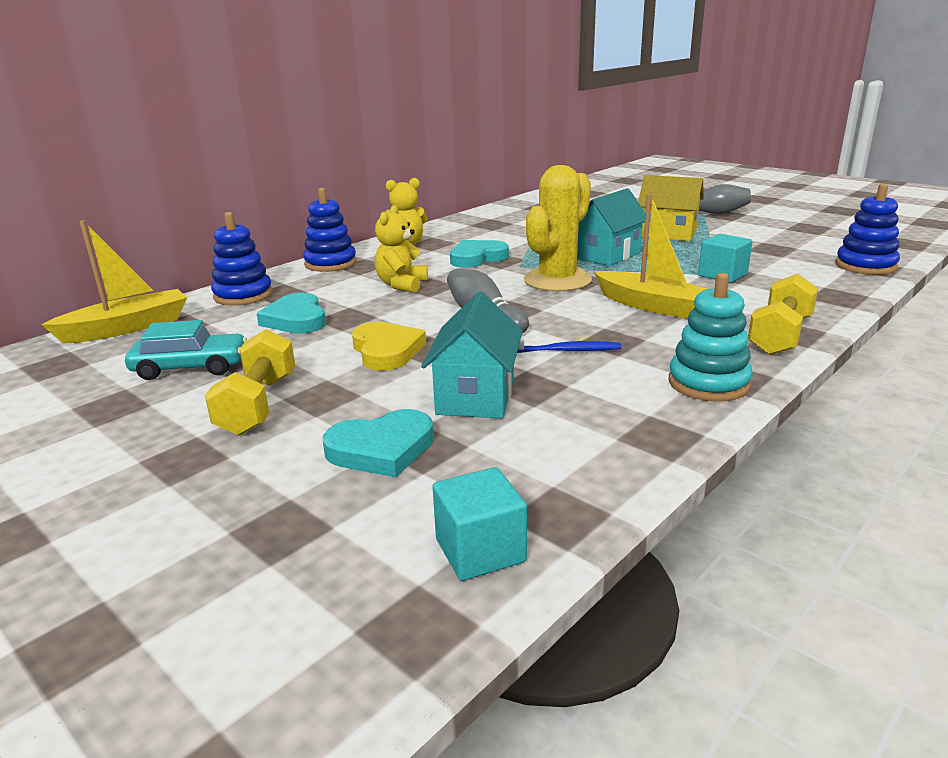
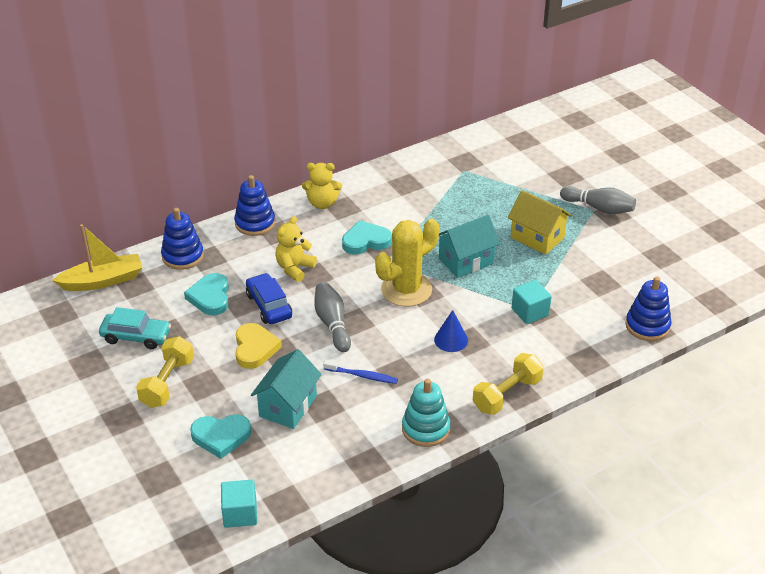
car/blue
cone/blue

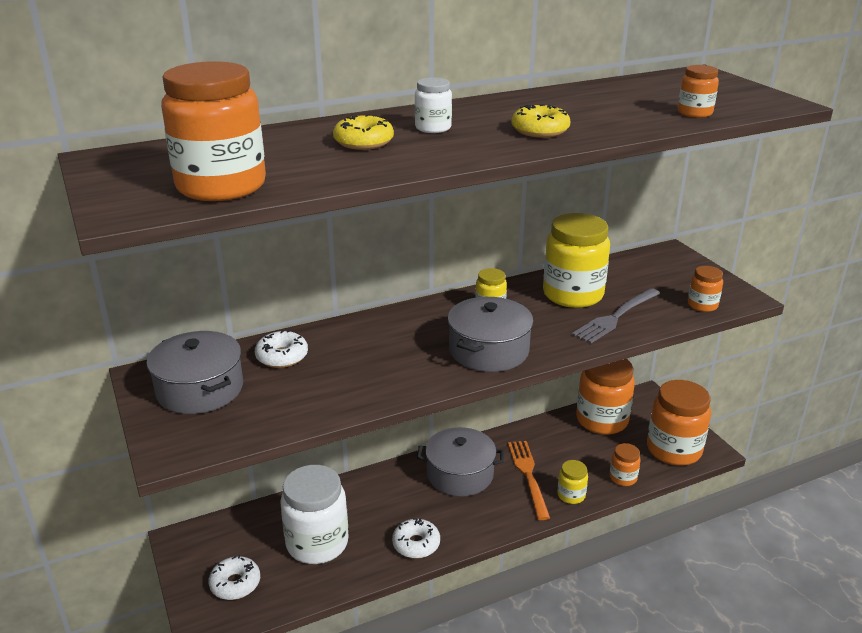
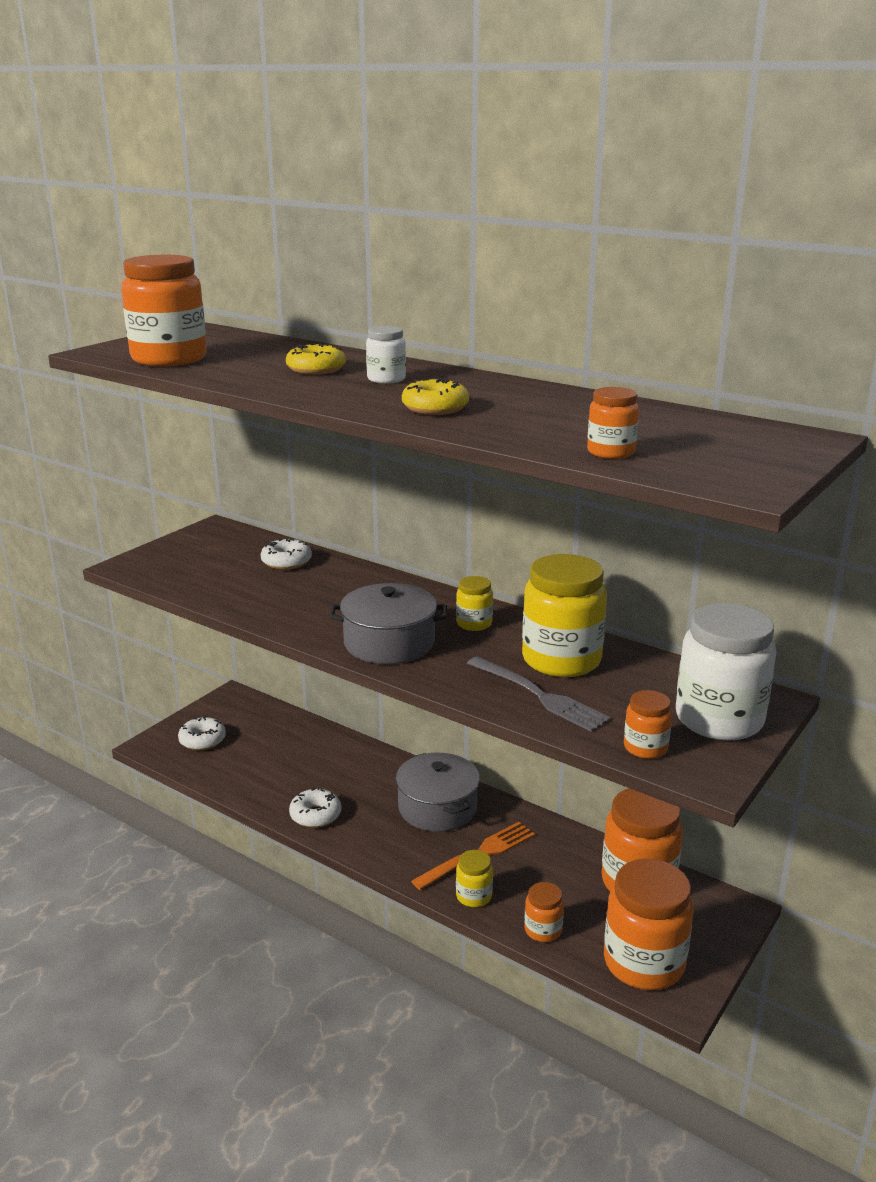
fork/grey
jar/white (2nd from left)
pot/grey (1st from left in the first image)

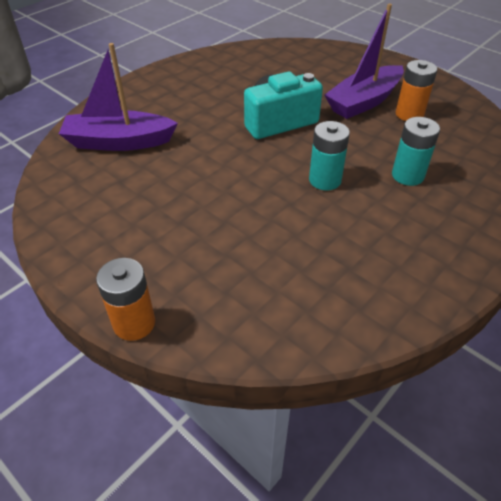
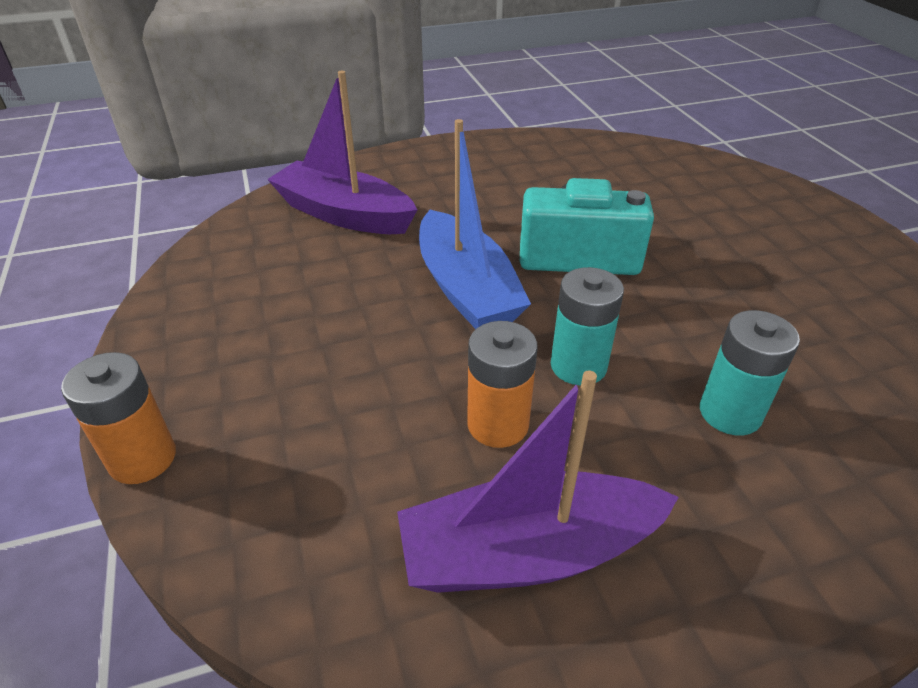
boat/purple (2nd from left)
boat/blue
battery/orange (2nd from left)

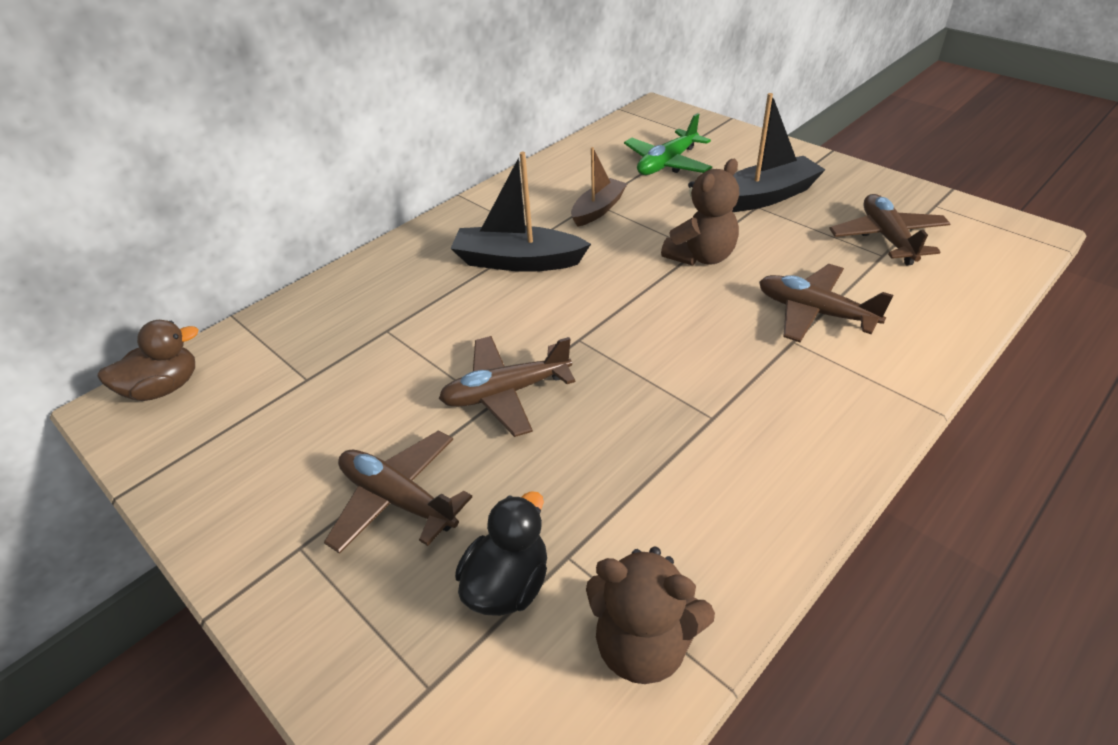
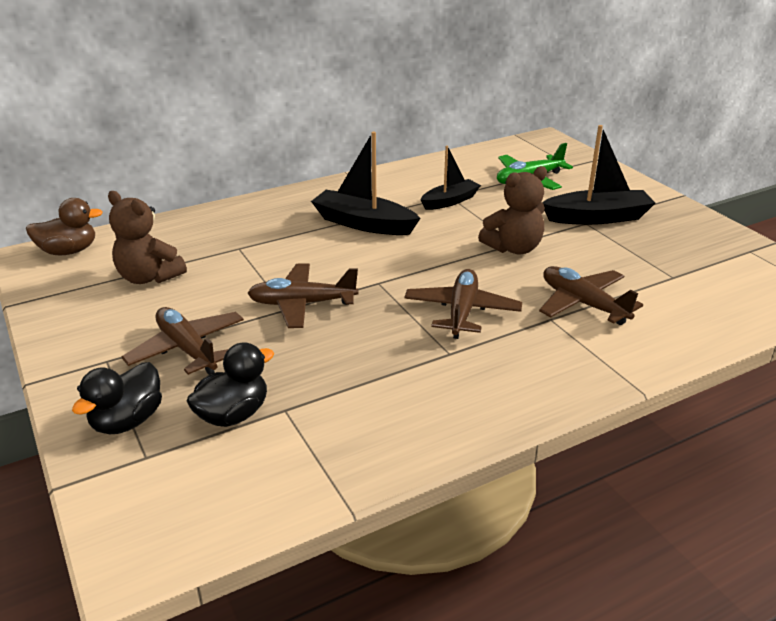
duck/black (1st from left)
teddy bear/brown (1st from left)
plane/brown (3rd from left)
boat/black (2nd from left)

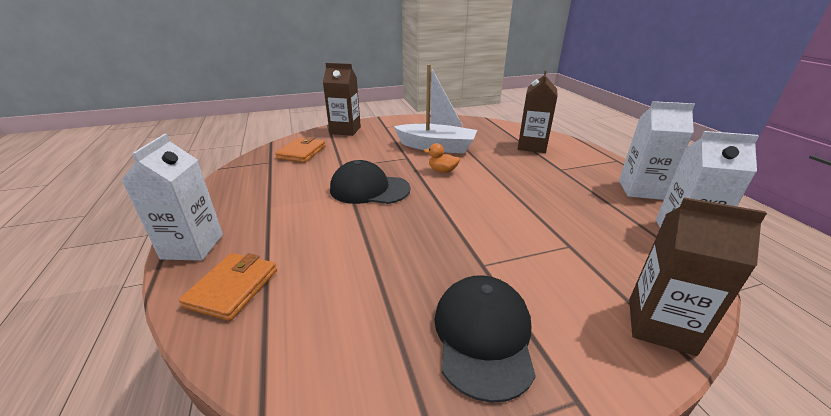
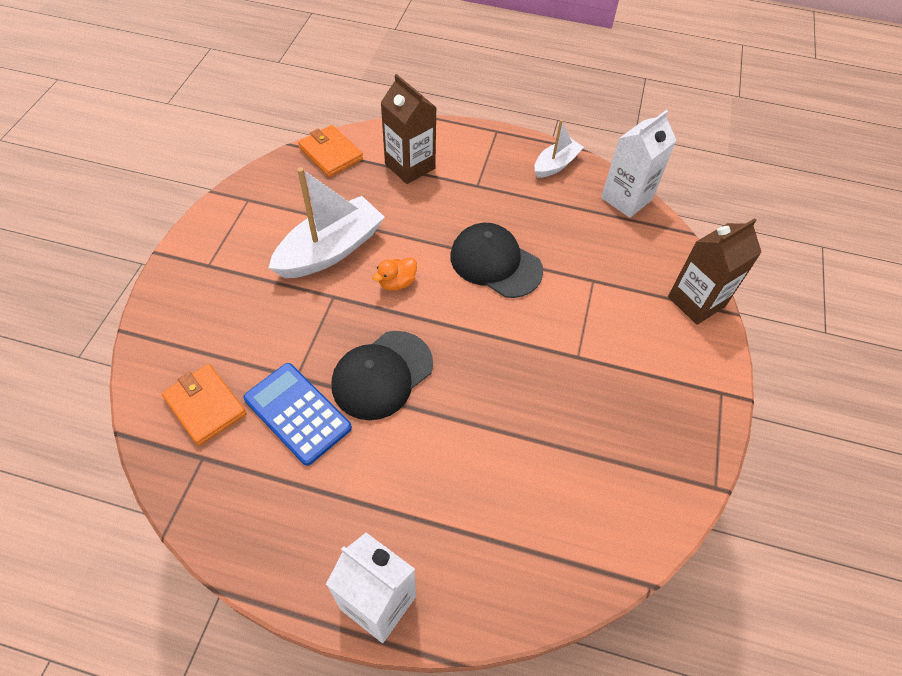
calculator/blue
wallet/orange (2nd from left)
cap/black (2nd from left)
boat/white (2nd from left)
carton/brown (1st from left in the first image)

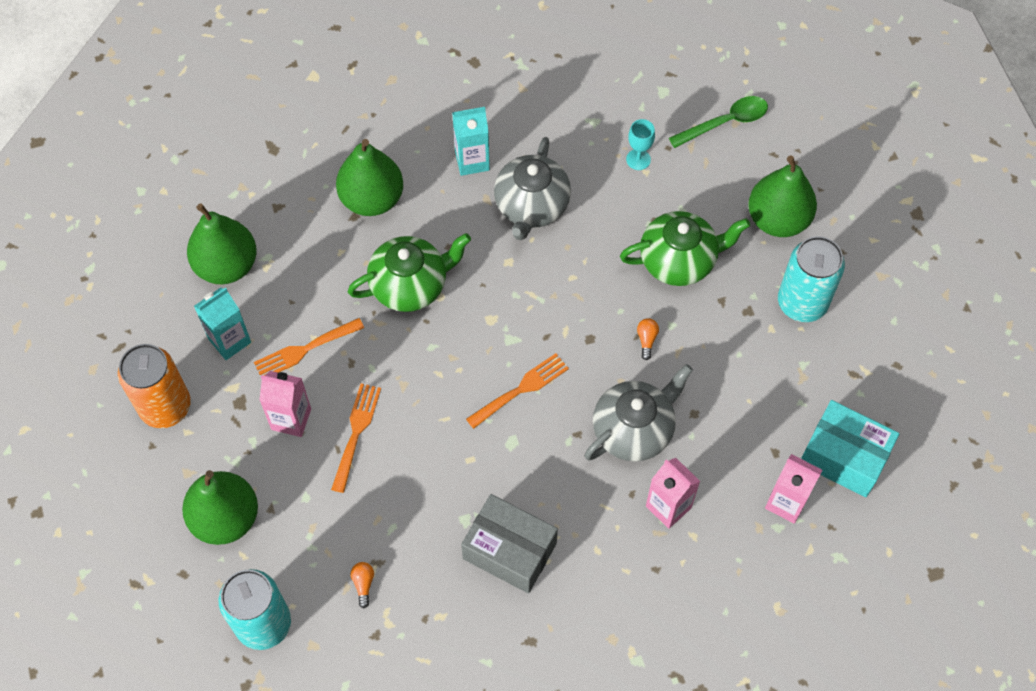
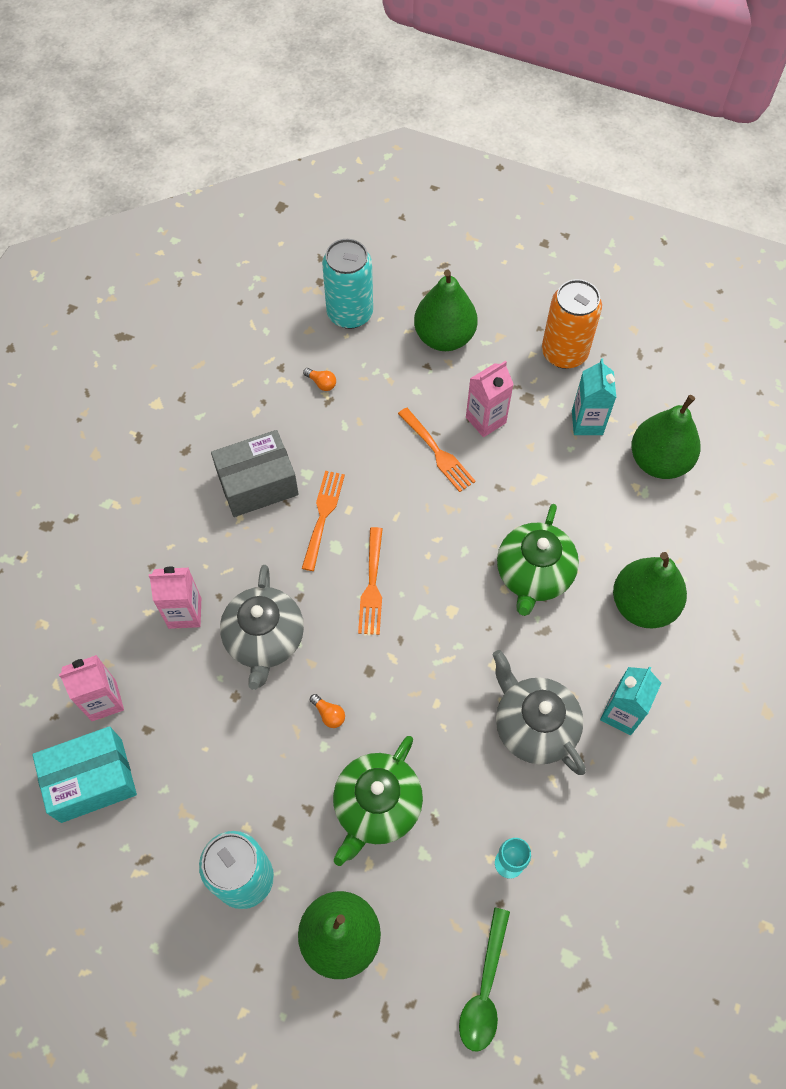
fork/orange (1st from left)

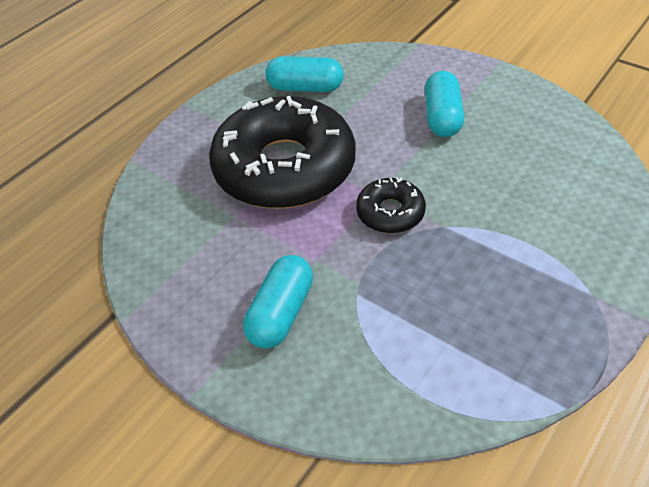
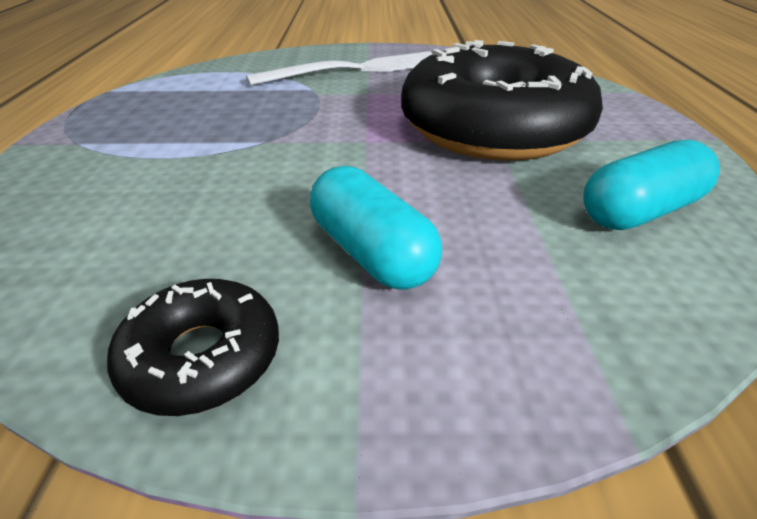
donut/black (1st from left)
fork/white

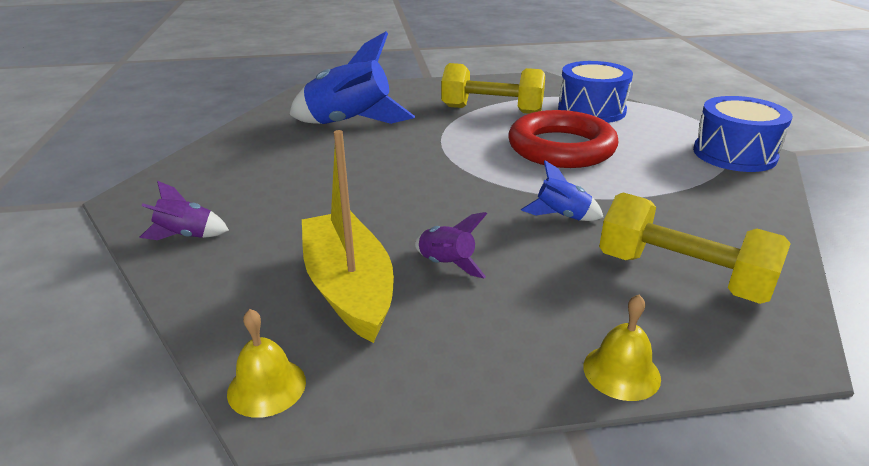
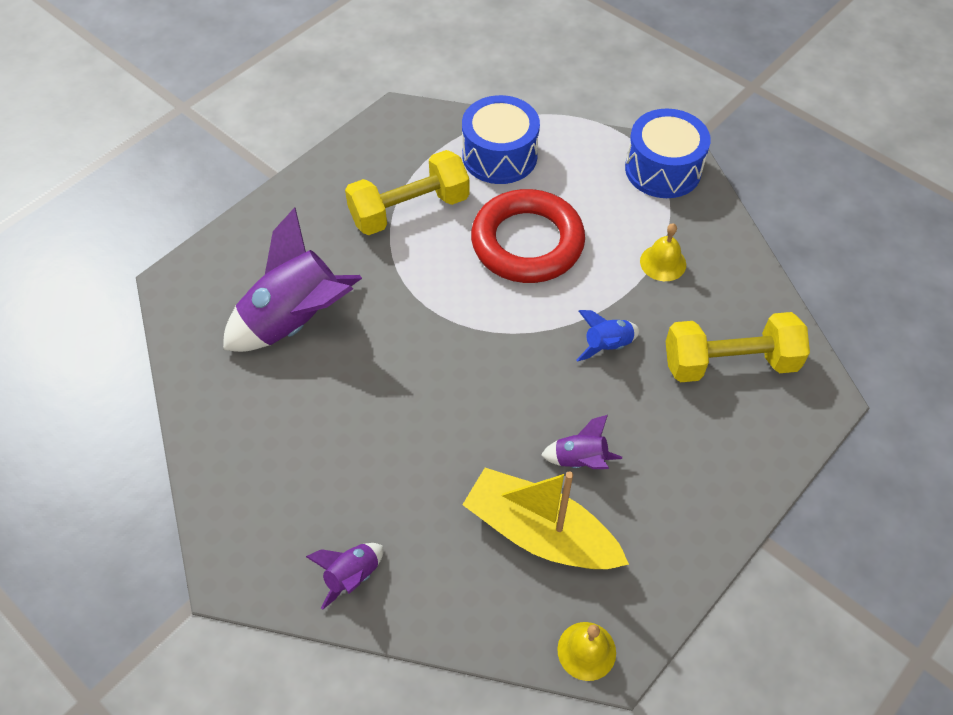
rocket/purple (1st from left)
bell/yellow (2nd from left)

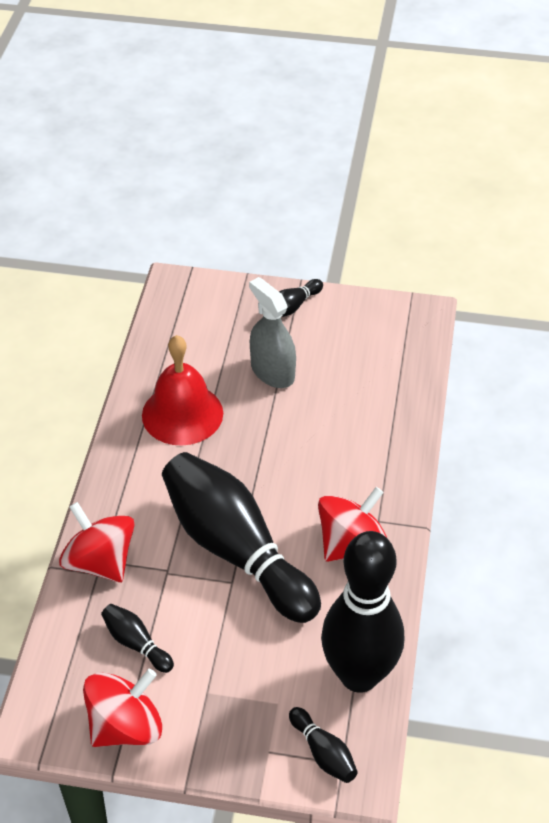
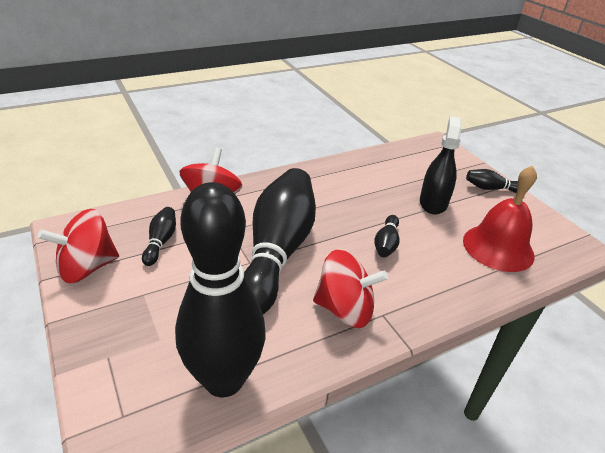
spinning top/red (1st from left)
bowling pin/black (4th from left)
spray bottle/black
bell/red

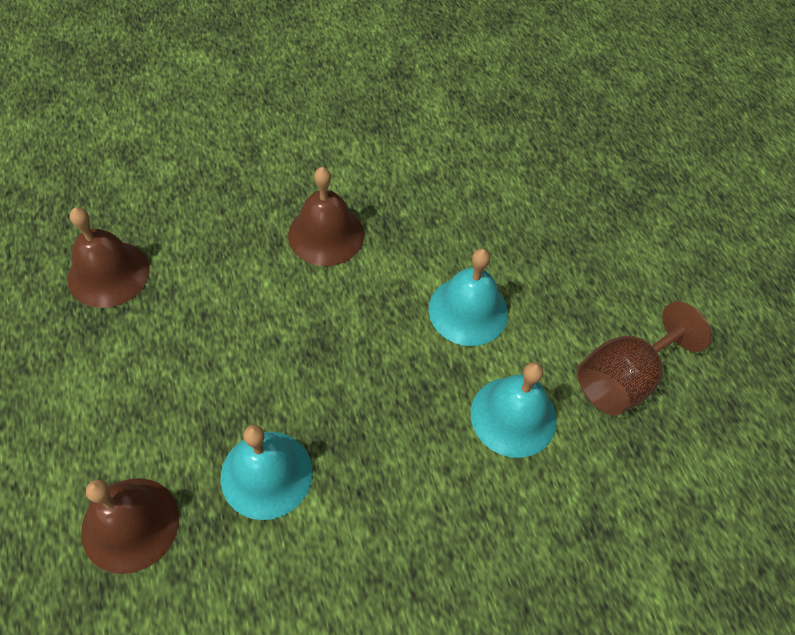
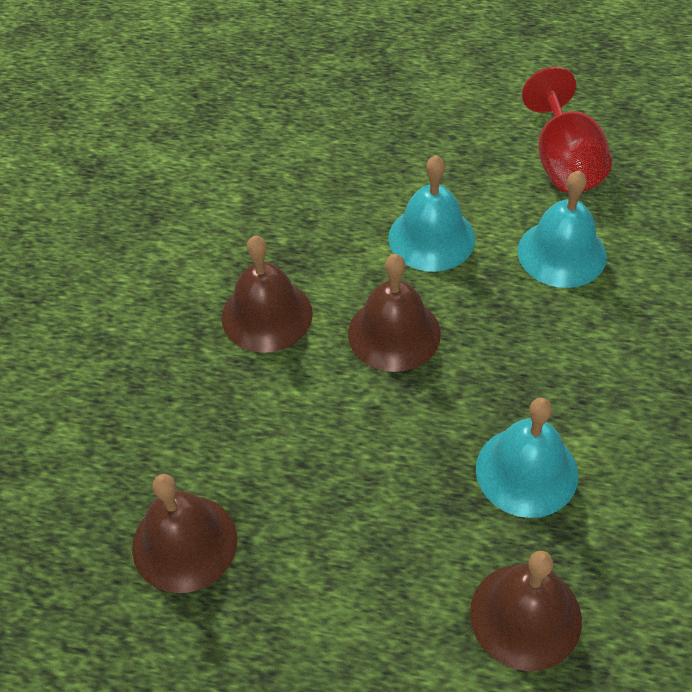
bell/brown (3rd from left)
goblet/red

